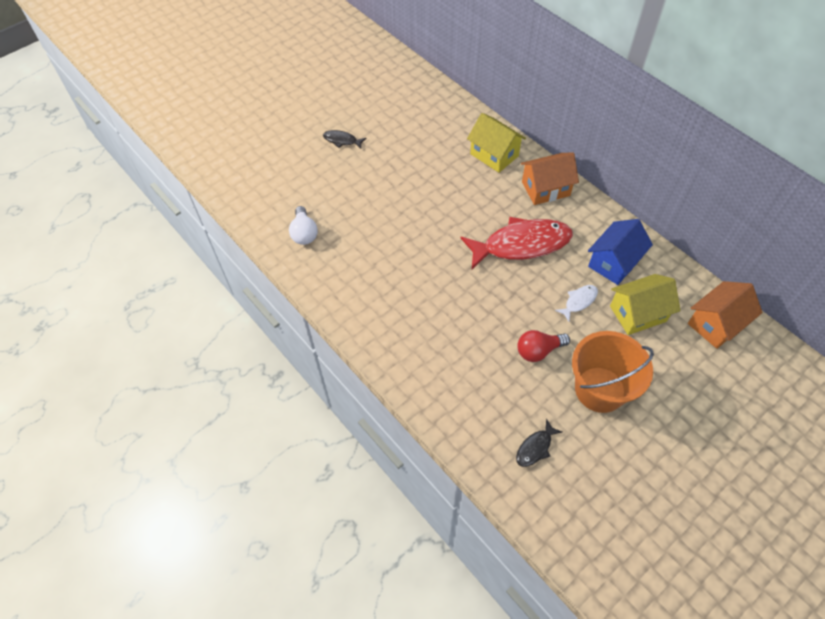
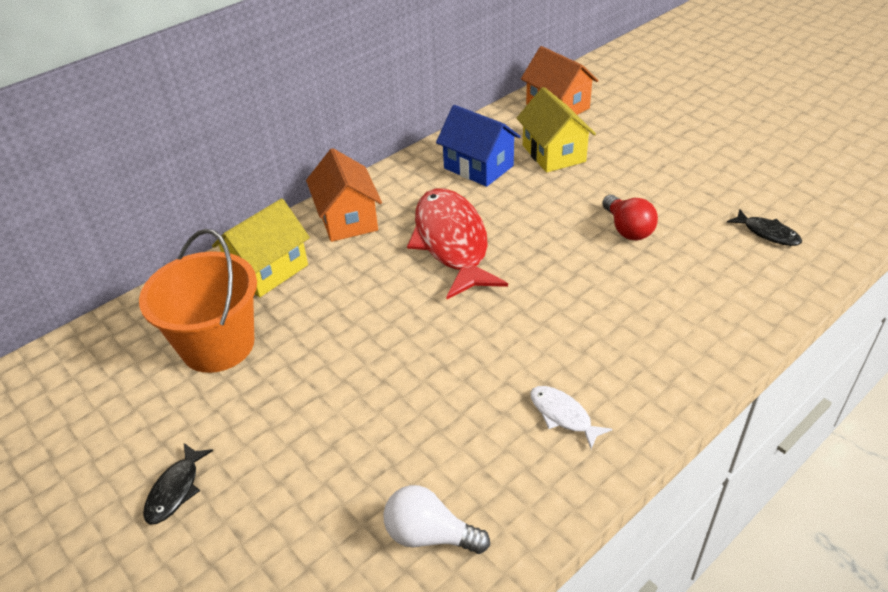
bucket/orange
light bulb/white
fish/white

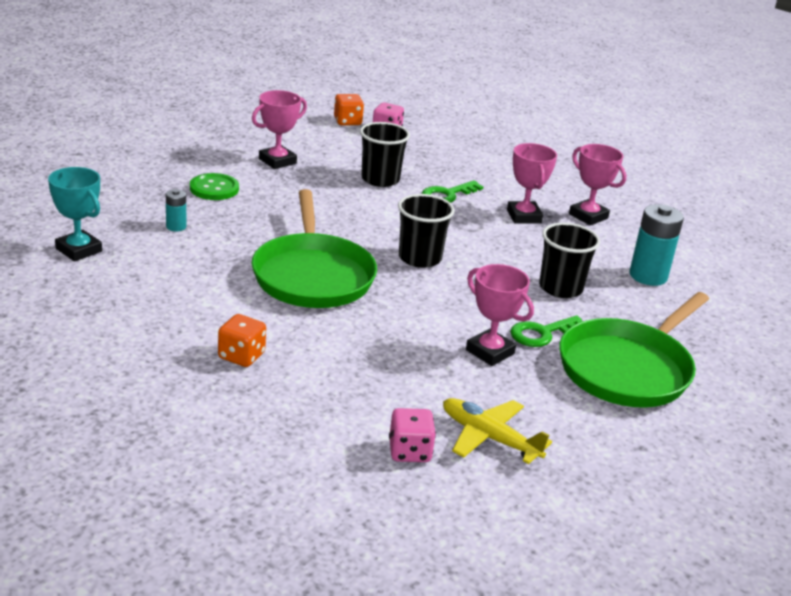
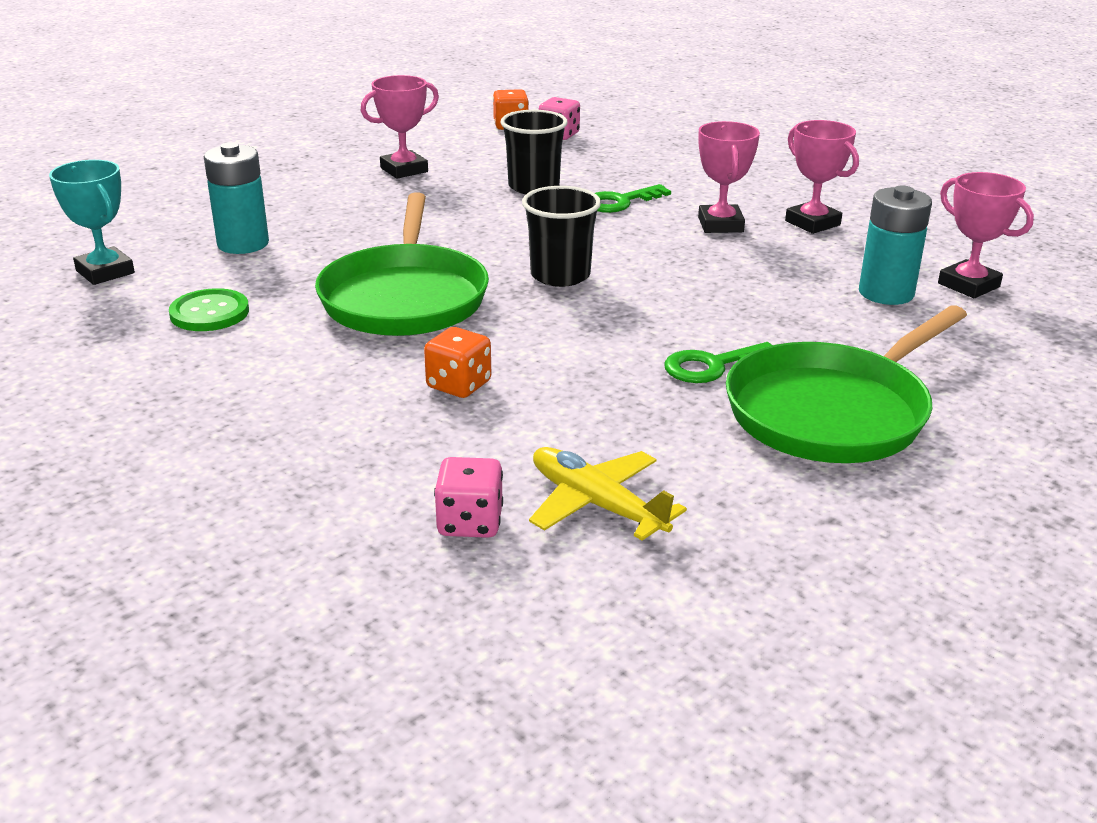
button/green
battery/turquoise (1st from left)
dice/orange (1st from left)
trophy/pink (4th from left)
cup/black (3rd from left in the first image)

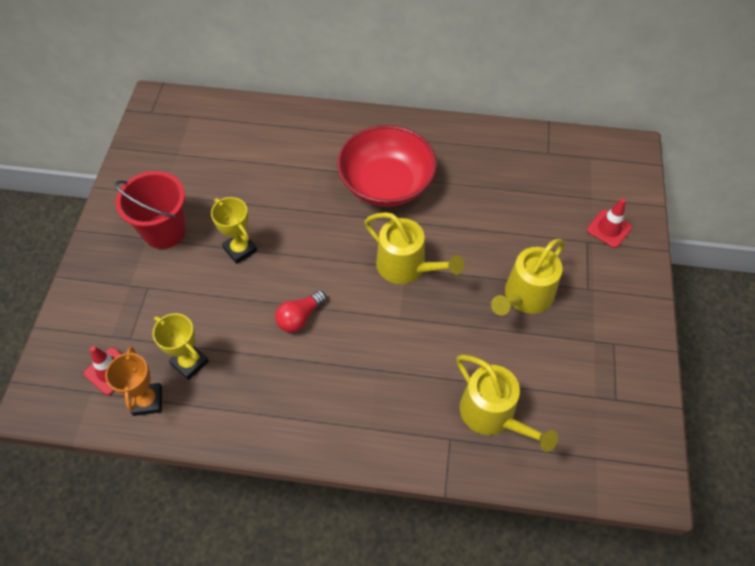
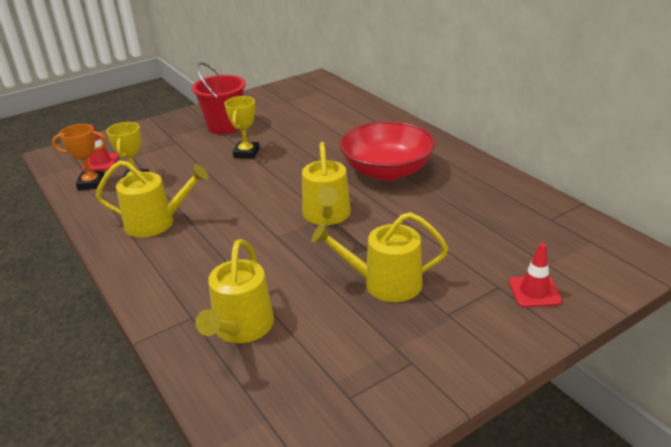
trophy/orange
watering can/yellow (1st from left)
light bulb/red

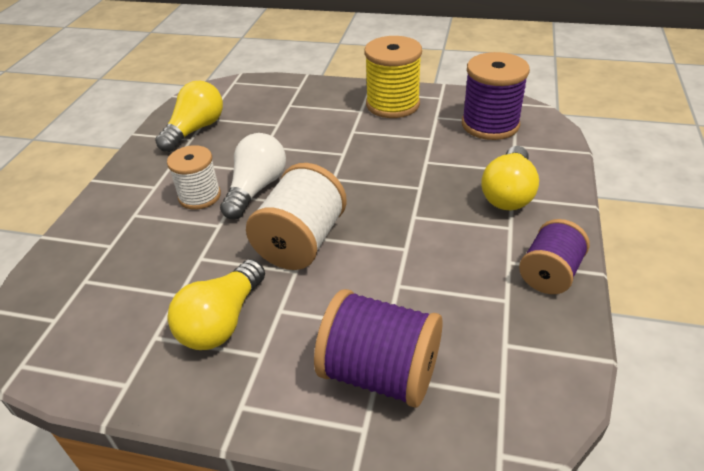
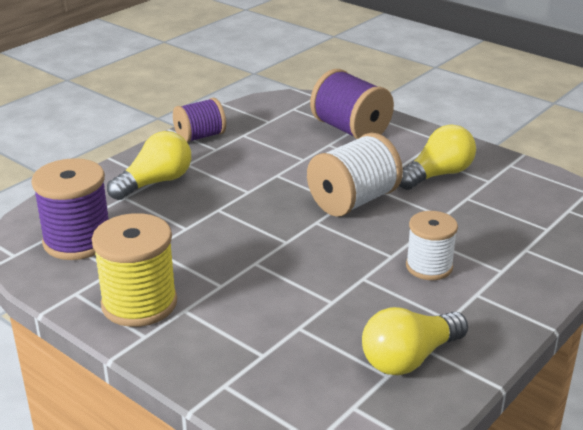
light bulb/white

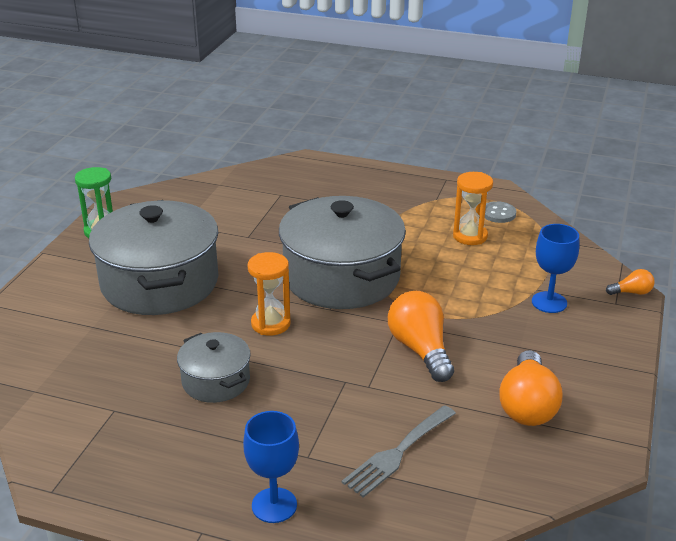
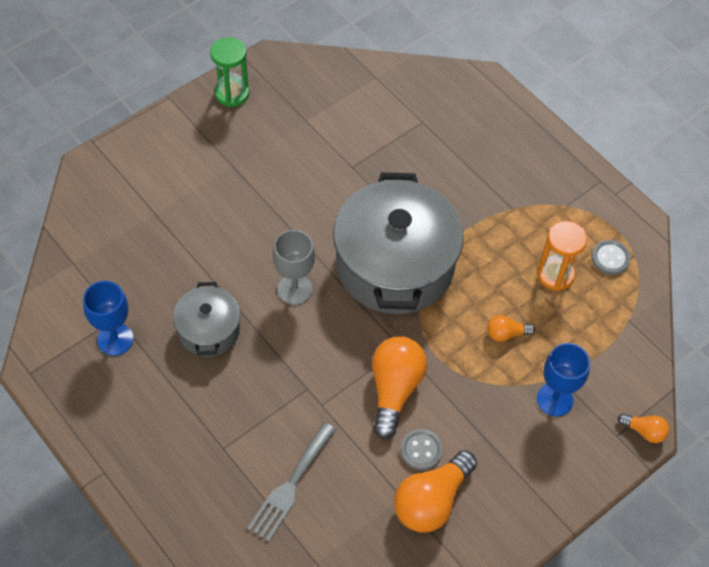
goblet/blue (1st from left)
fork/grey
goblet/grey
button/grey (1st from left)
light bulb/orange (3rd from left)
pot/grey (1st from left in the first image)

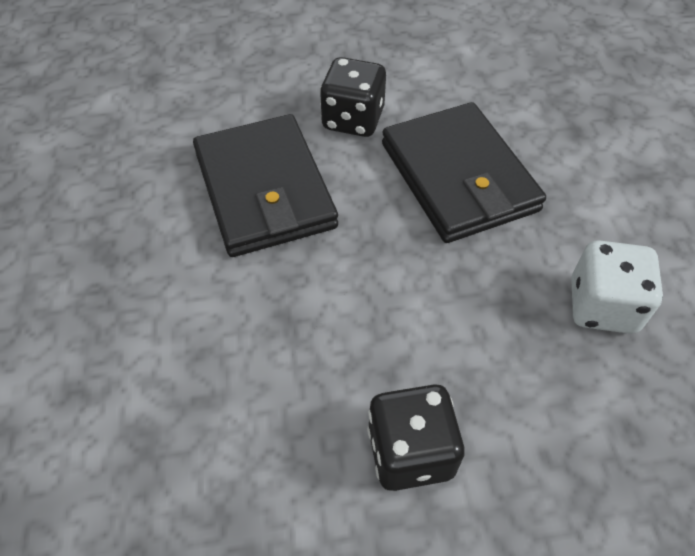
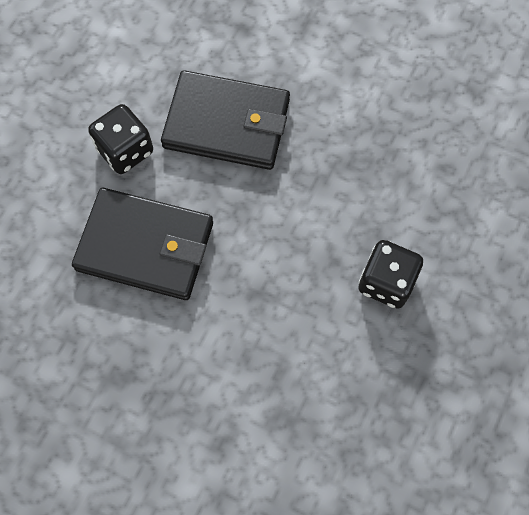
dice/white

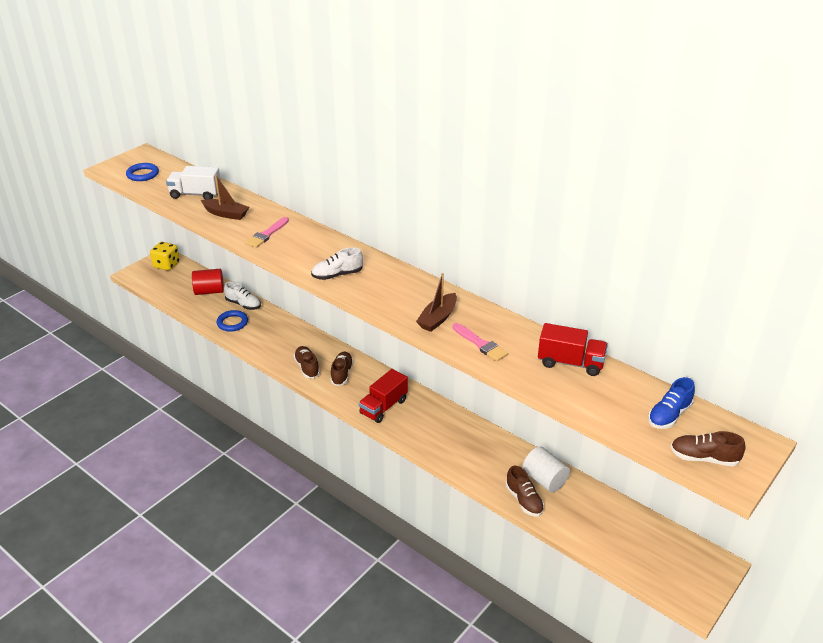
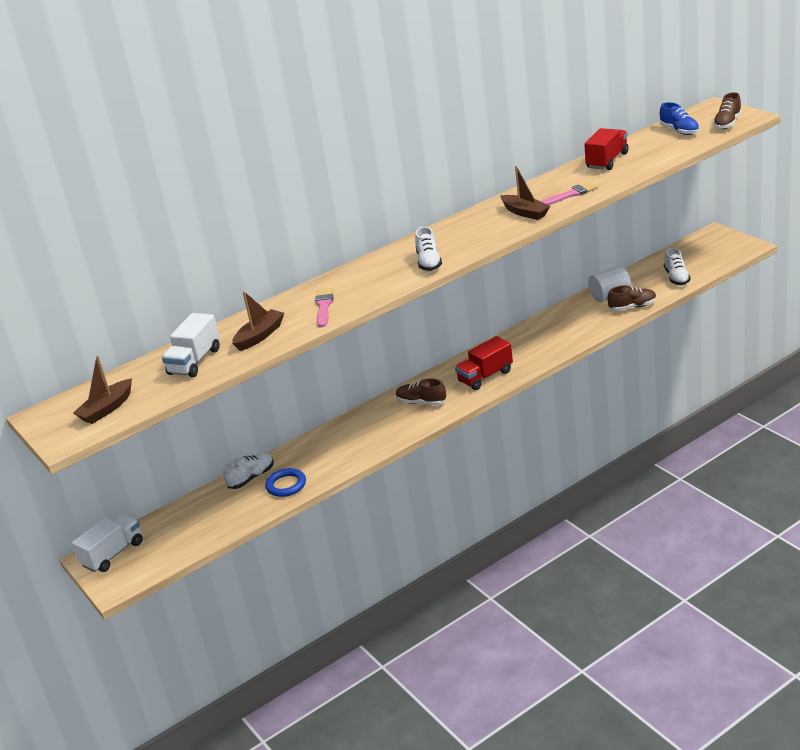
truck/white (1st from left)
boat/brown (1st from left)
brush/pink (1st from left)
truck/red (1st from left)
shoe/white (3rd from left)
cylinder/red
shoe/brown (1st from left in the first image)

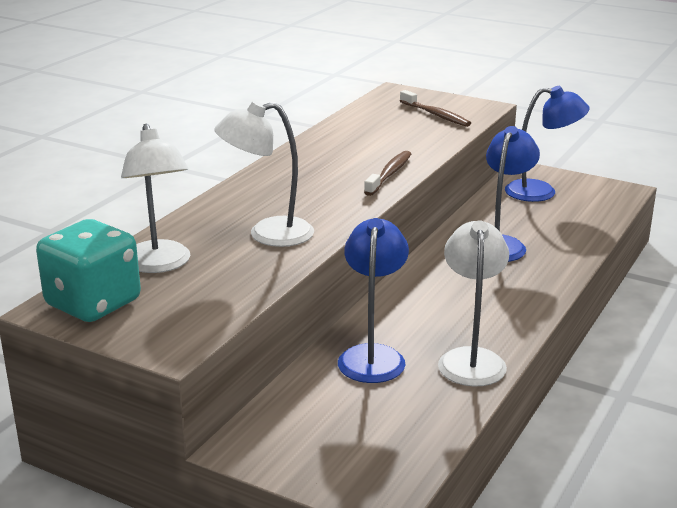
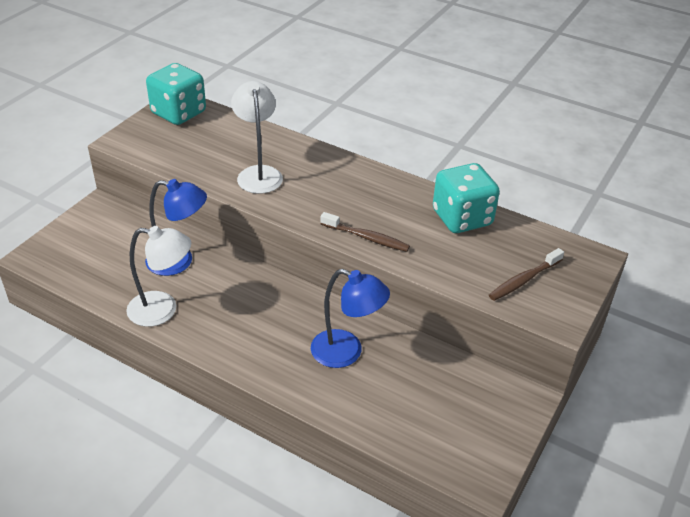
dice/turquoise (2nd from left)
lamp/white (1st from left in the first image)
lamp/blue (3rd from left in the first image)

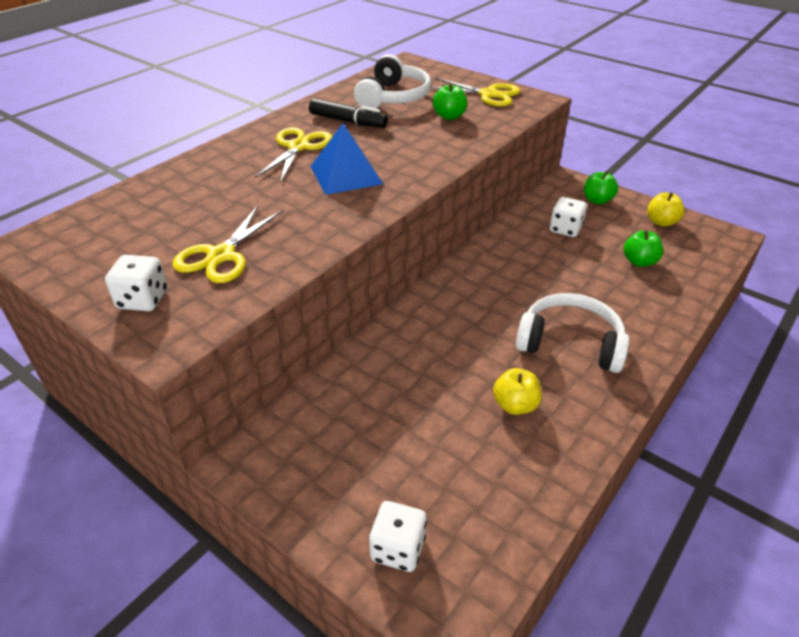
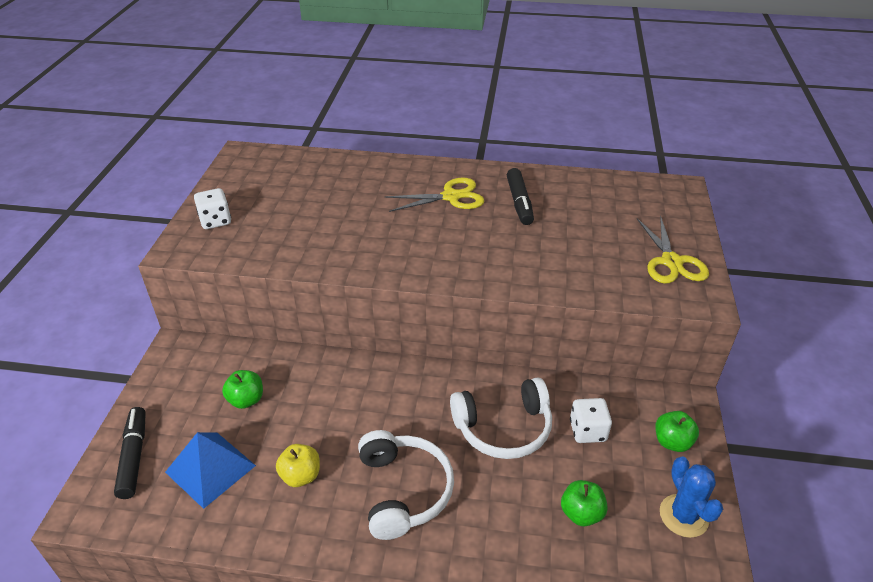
marker/black (1st from left)
pyramid/blue
apple/green (1st from left)
headphones/white (2nd from left)
cactus/blue
scissors/yellow (1st from left in the first image)

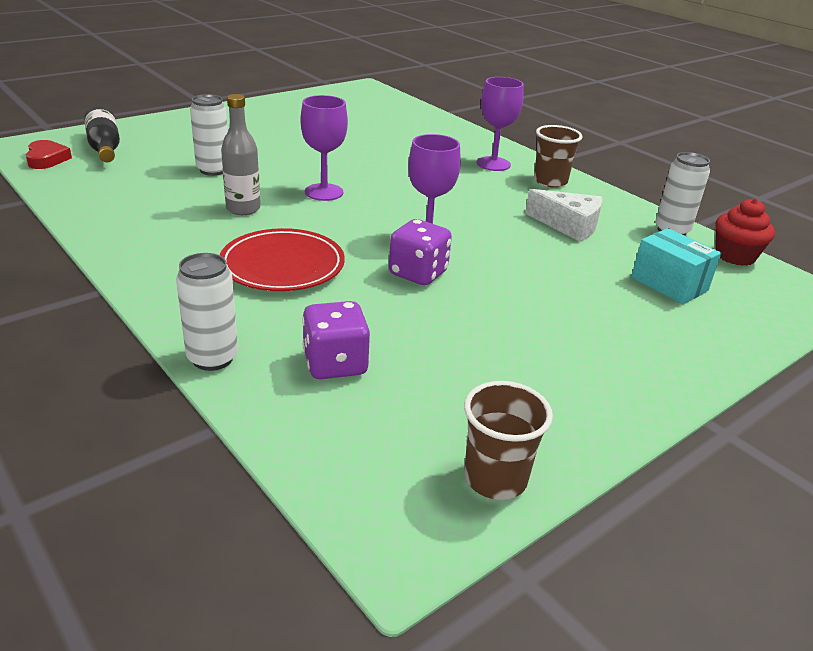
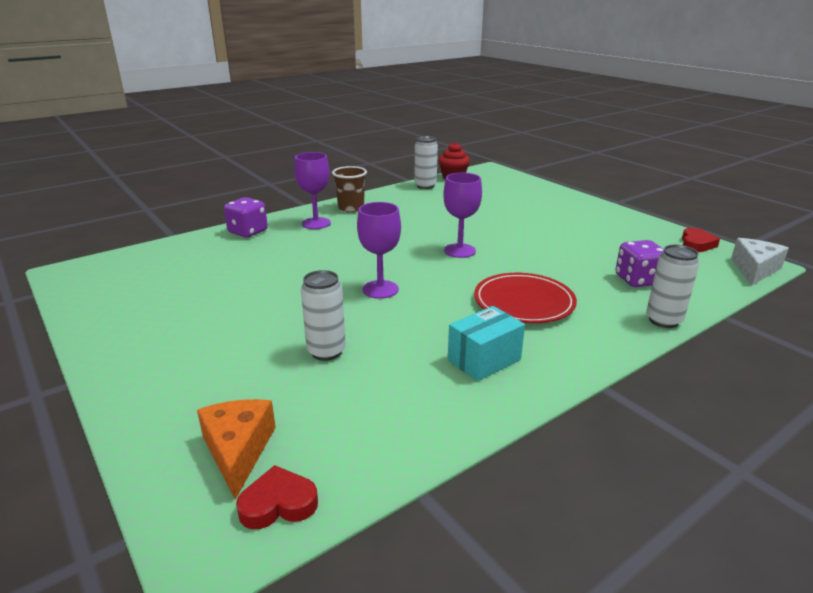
cheese/orange
dice/purple (1st from left)
box/turquoise
heart/red (2nd from left)
cheese/white
bottle/grey

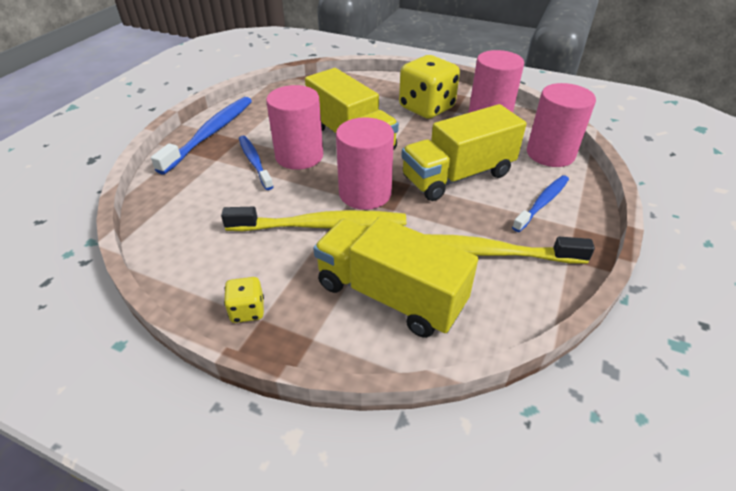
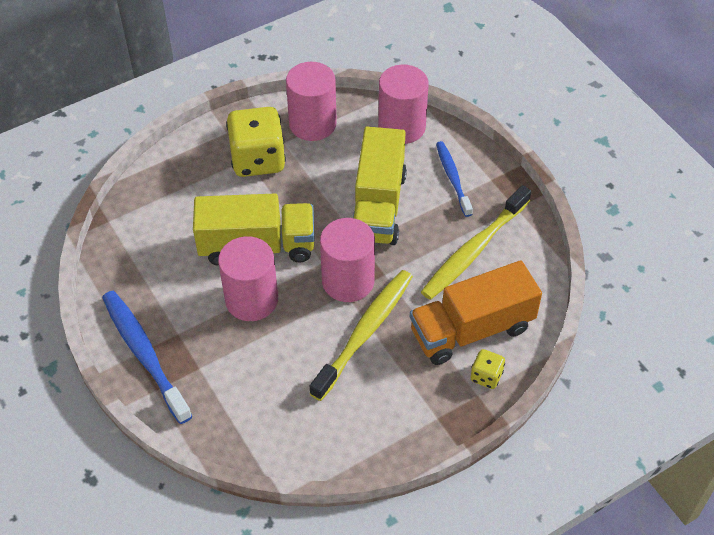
truck/orange
dice/yellow (2nd from left)
toothbrush/blue (2nd from left in the first image)

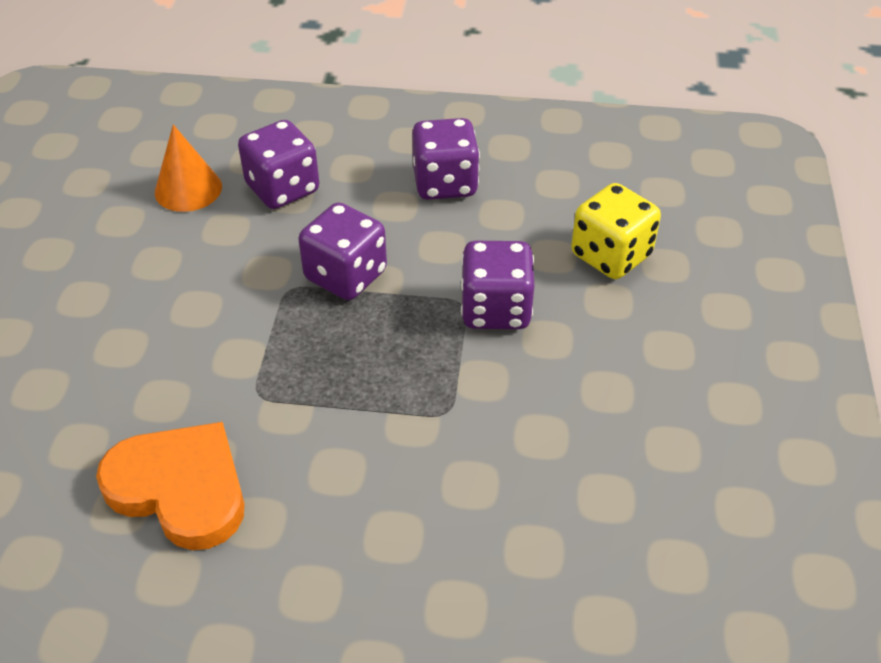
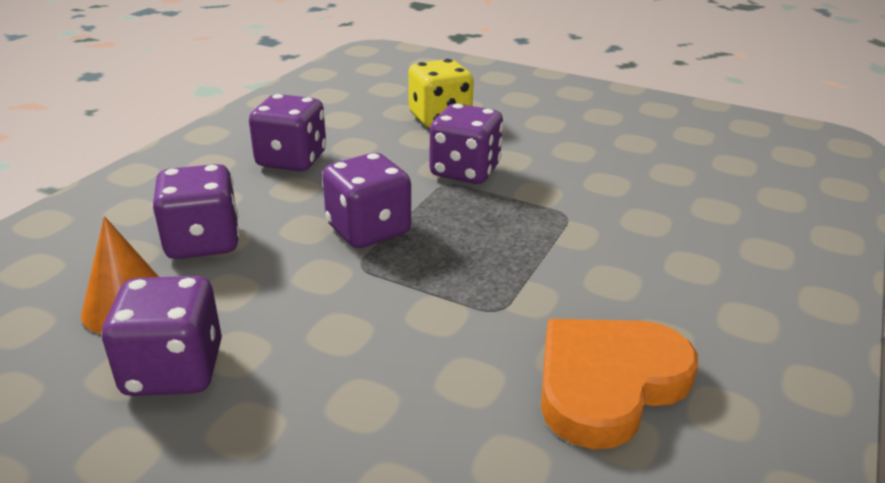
dice/purple (1st from left)

